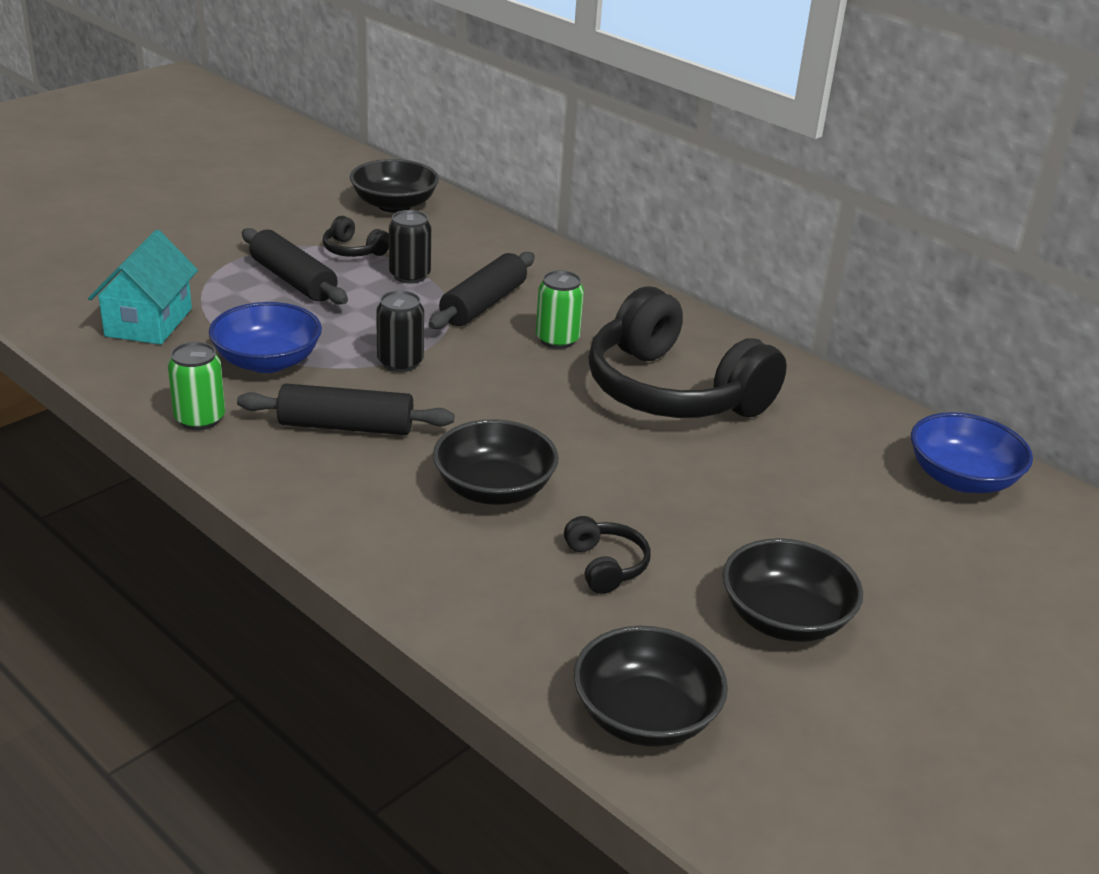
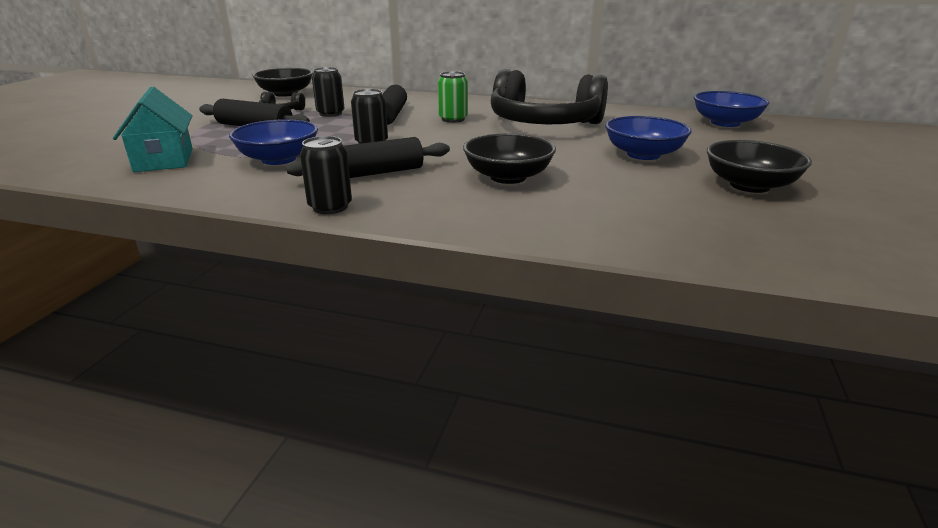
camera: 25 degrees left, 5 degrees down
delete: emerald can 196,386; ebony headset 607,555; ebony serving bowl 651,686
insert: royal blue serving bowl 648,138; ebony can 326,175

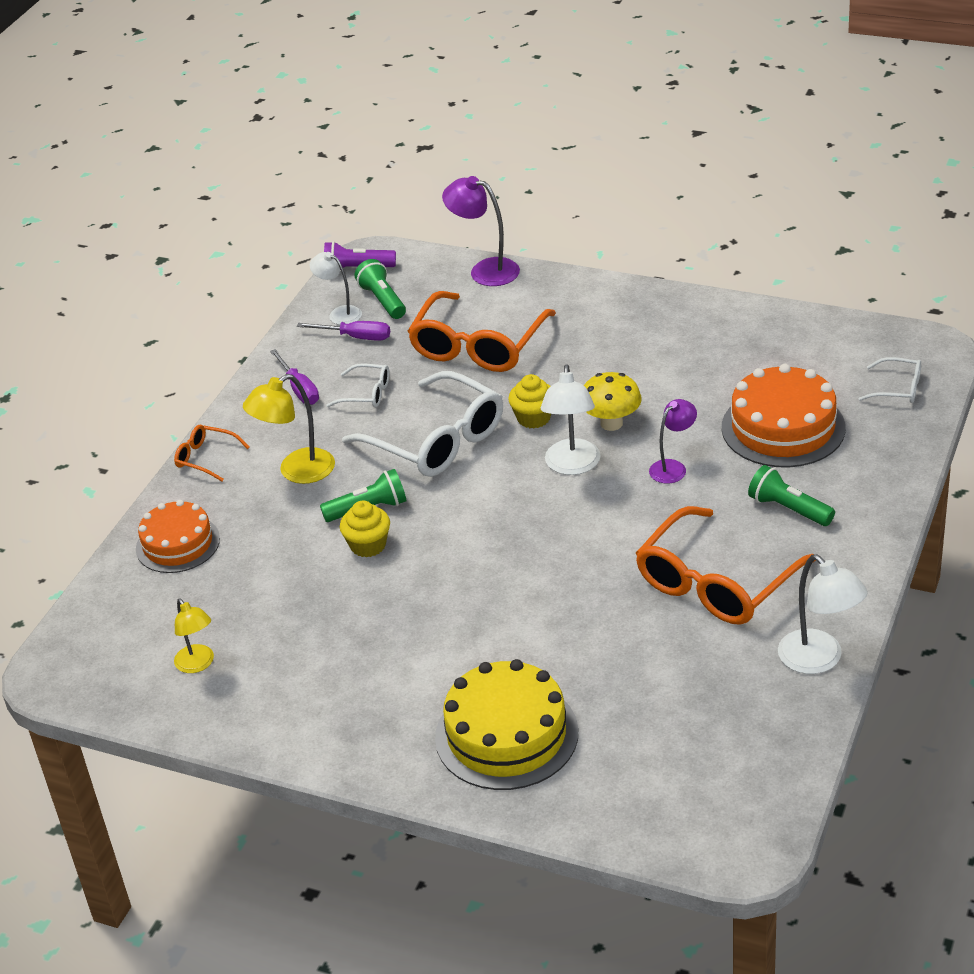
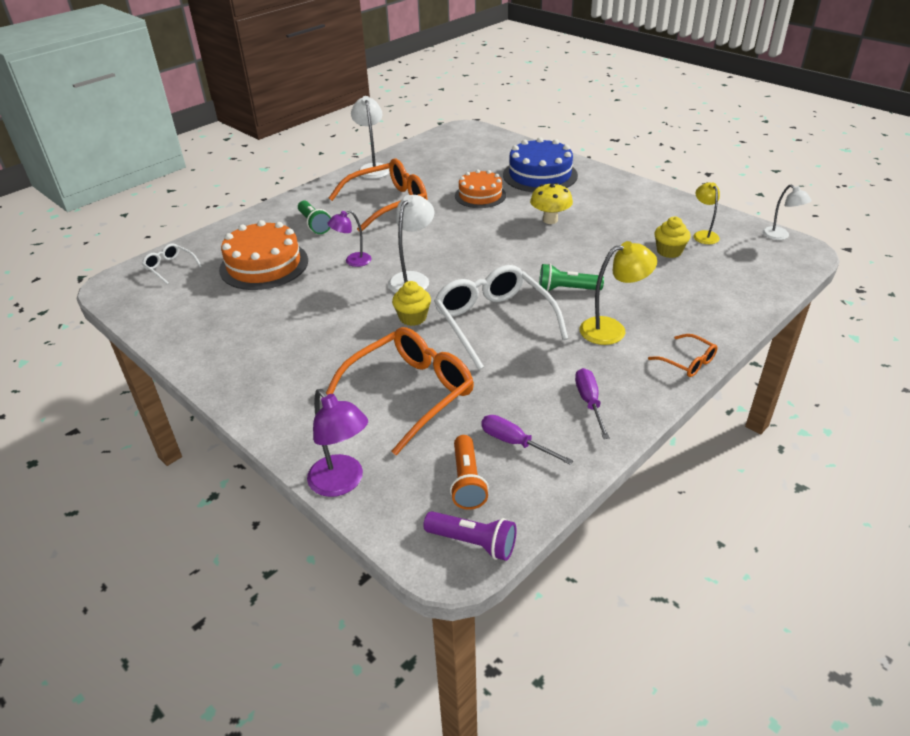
camera: 160 degrees left, 0 degrees up
delete: white eyeglasses 357,385
move: white reading lamp 335,288 to 787,212; bright yellow mushroom 613,401 to 551,203; bright orange layer cake 178,536 to 480,188; bright yellow fairy cake 365,528 to 672,237
recolor: emerald pocket torch 380,289 to bright orange pocket torch 469,472; bright yellow layer cake 506,724 to royal blue layer cake 540,164

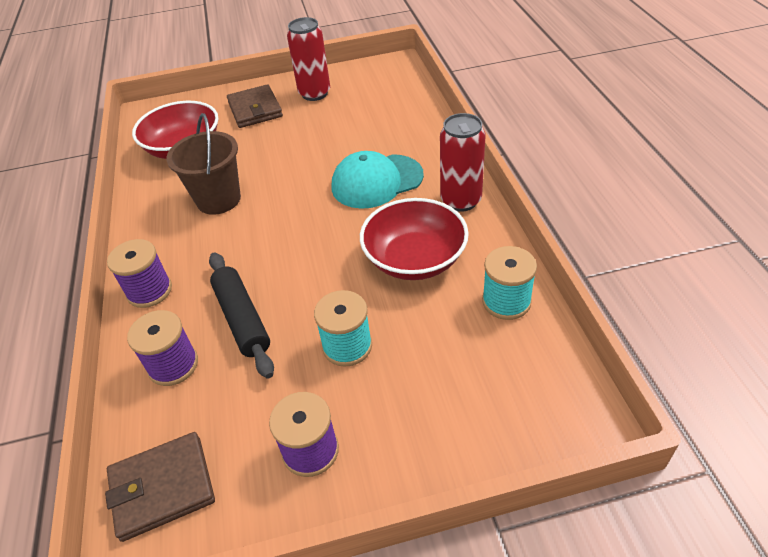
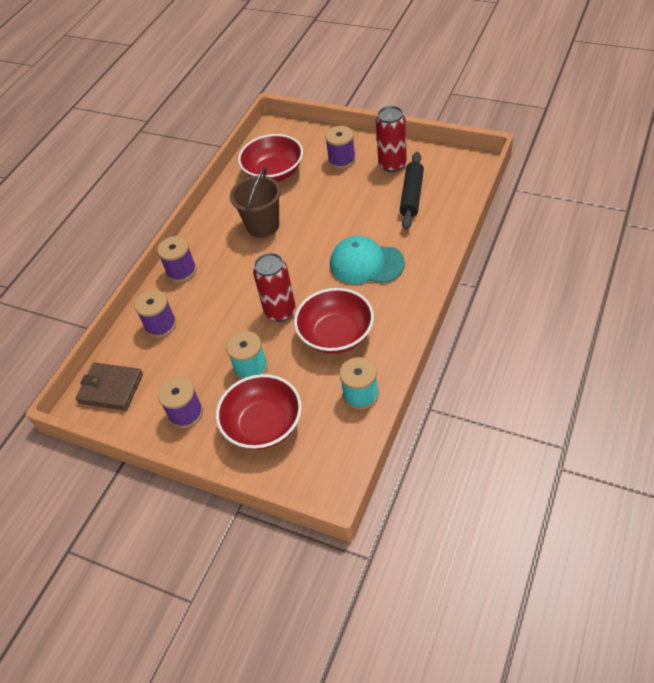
camera: 40 degrees right, 5 degrees up
insert: scarlet serving bowl 258,412
move: scarlet can 462,162 to 274,287; ebony dough roller 241,315 to 412,191
replace: brown card wallet 255,106 to purple bobbin 340,147

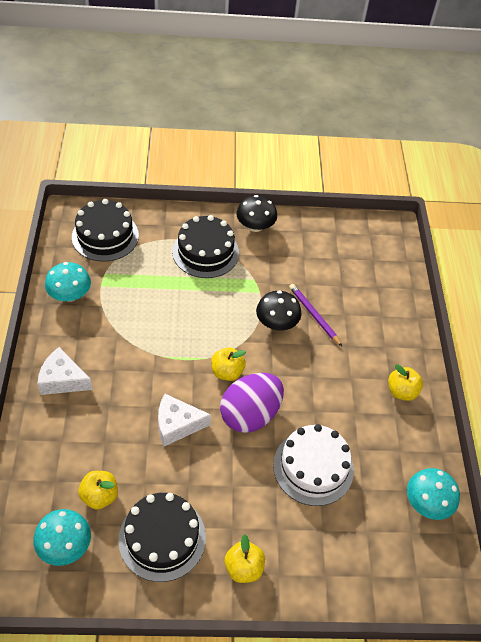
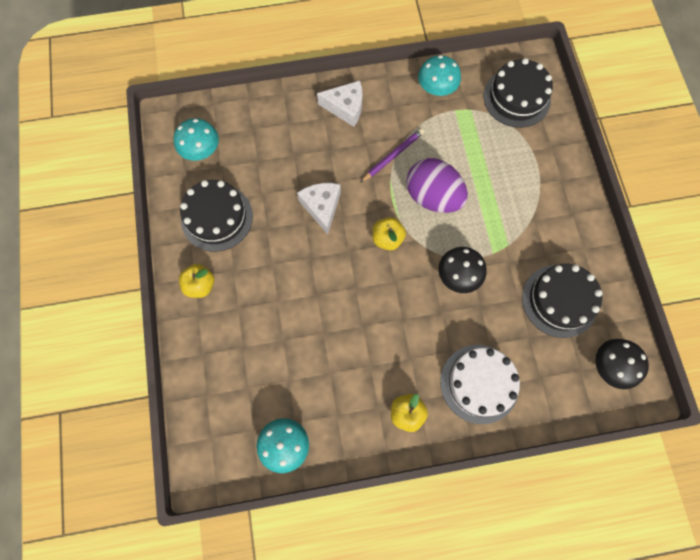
camera: 85 degrees right, 20 degrees up
delete: bright yellow toy apple 98,490
move: ebony mushroom 256,213 to 622,364; ebony layer cake 205,246 to 562,301; purple wooden pencil 315,315 to 392,155; purple egg 252,403 to 437,185; white layer cake 313,465 to 480,384
rotate: white cheese 65,371 = 339,104 90 degrees clockwise

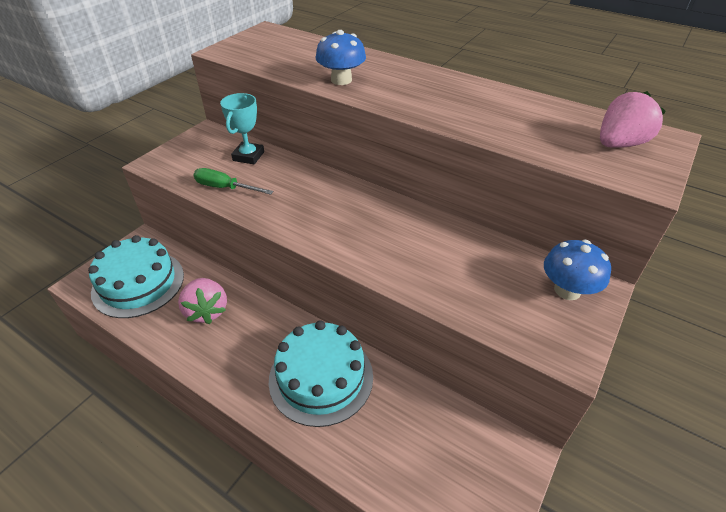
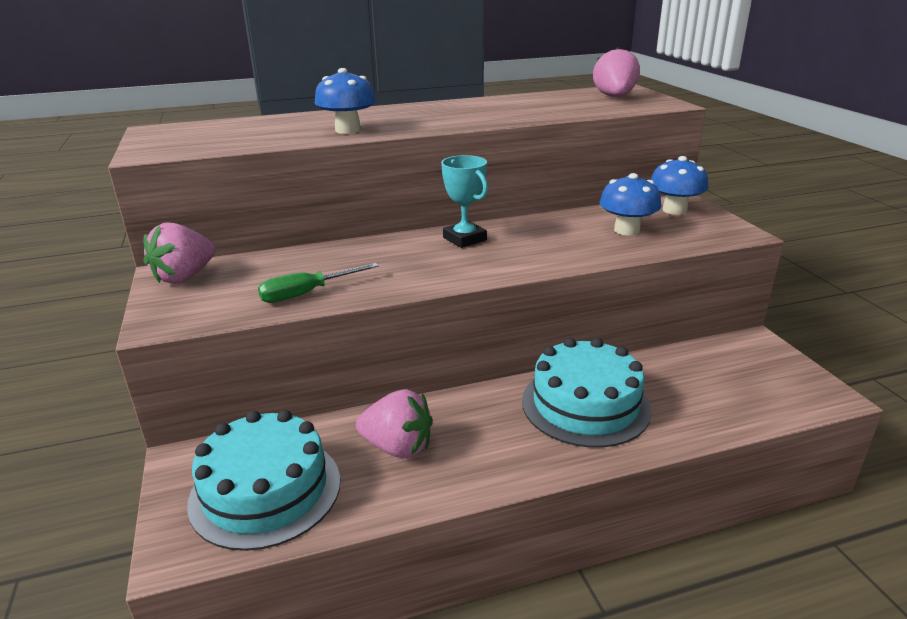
camera: 50 degrees left, 15 degrees down
insert: royal blue mushroom 630,204; rosy berry 179,253
move: aqua award cup 242,128 to 464,201

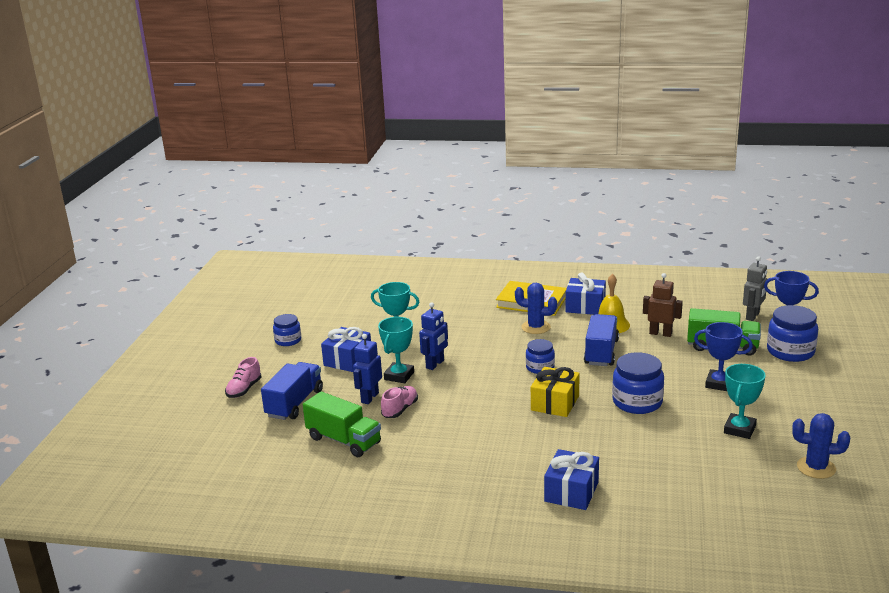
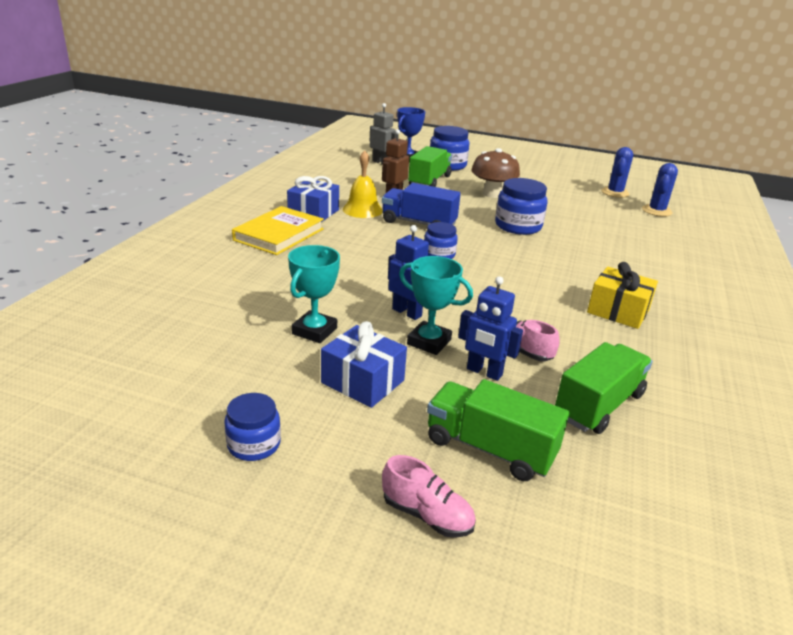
camera: 85 degrees left, 5 degrees up
delete: aqua award cup 745,401; royal blue present 571,479
move: royal blue prickly plant 536,308 to 660,190; bright yellow present 555,392 to 622,295
replace: royal blue award cup 723,356 to brown mushroom 495,173
recolor: royal blue truck 292,391 to emerald truck 498,430

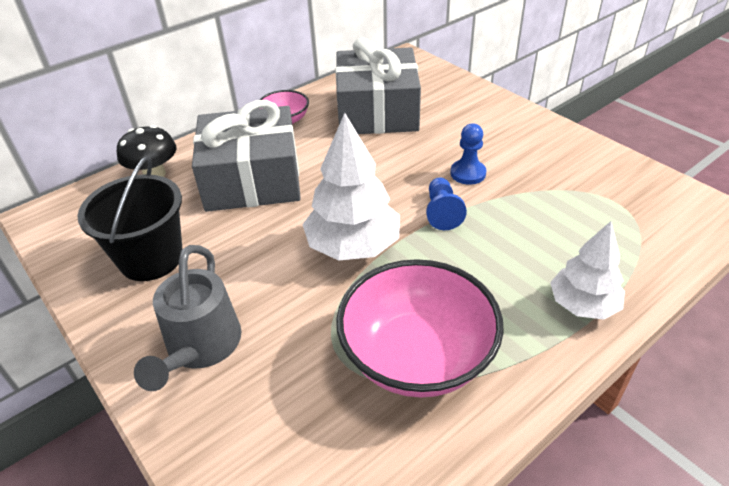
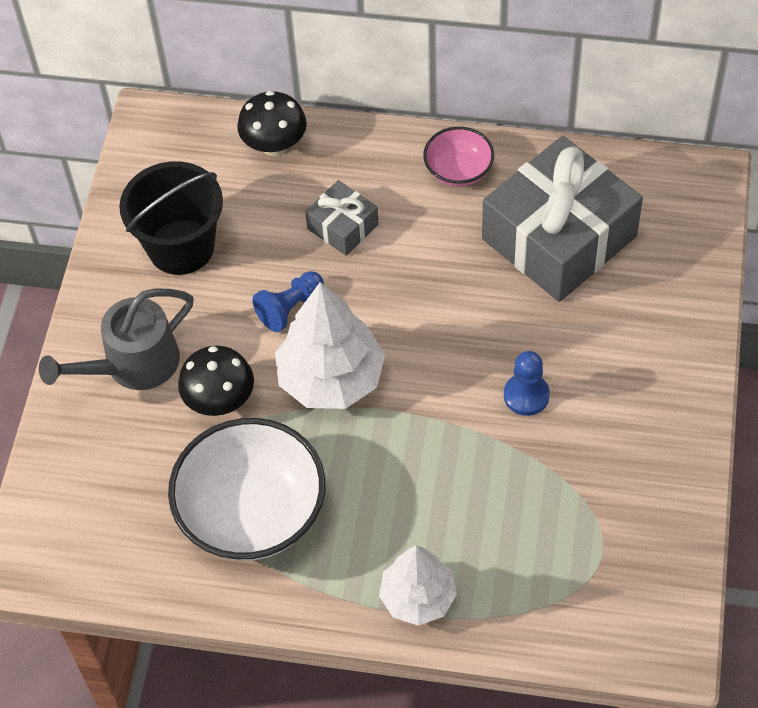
camera: 50 degrees right, 15 degrees up
insert: ebony mushroom 216,381
move: royal blue chess pawn 446,203 to 288,301
recolor: rosy serving bowl 420,328 to white serving bowl 247,489
resize: gray present 246,156 = 342,218 x0.47

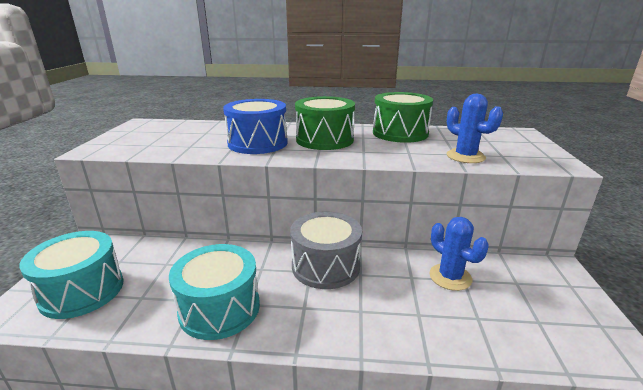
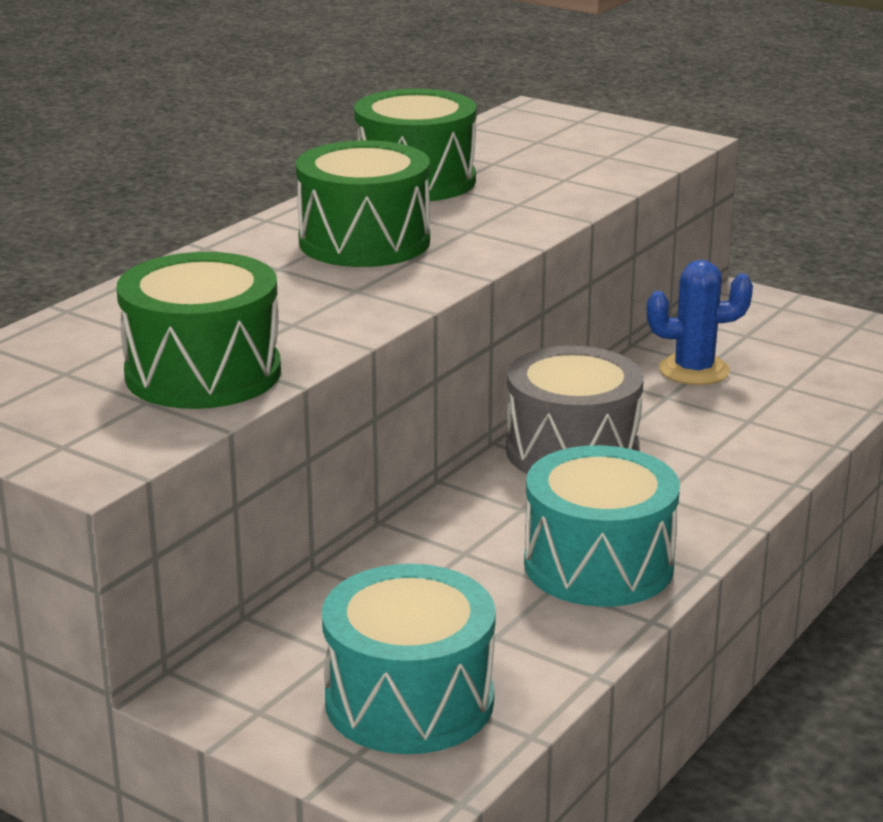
camera: 60 degrees left, 0 degrees up
delete: royal blue prickly plant 475,128; royal blue snare drum 255,126
insert: emerald snare drum 198,330

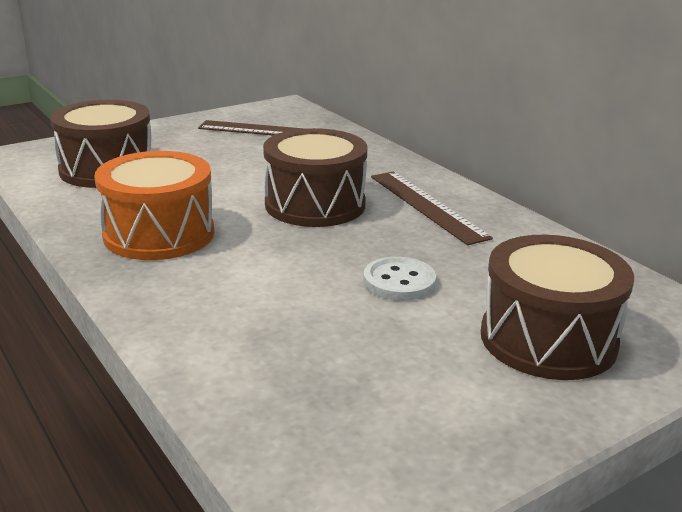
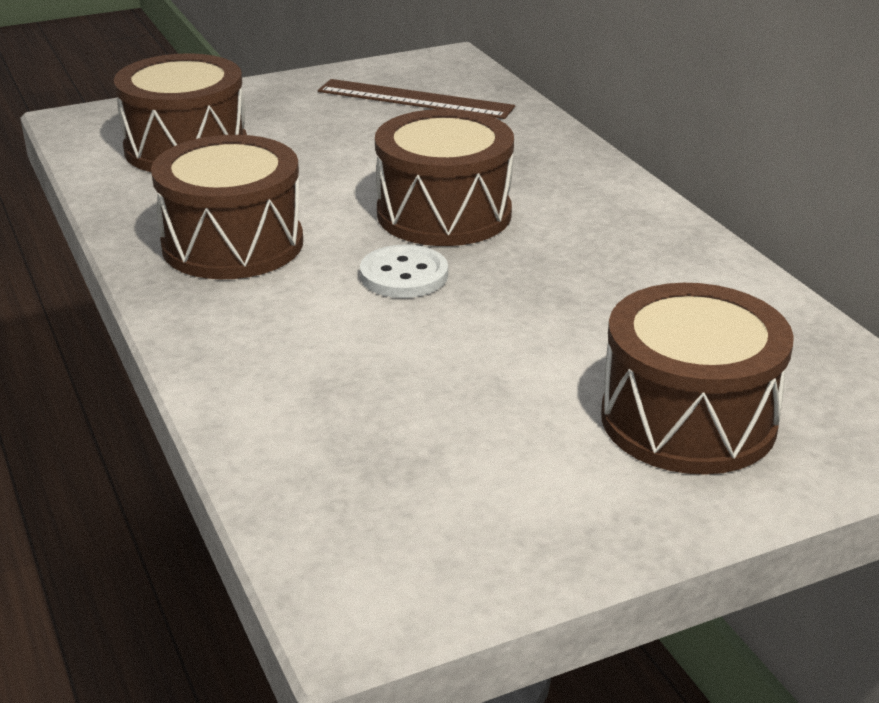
camera: 10 degrees right, 5 degrees up
delete: brown straightedge 432,208
move: white button 399,279 to 404,271
recolor: bright orange snare drum 154,205 to brown snare drum 227,207

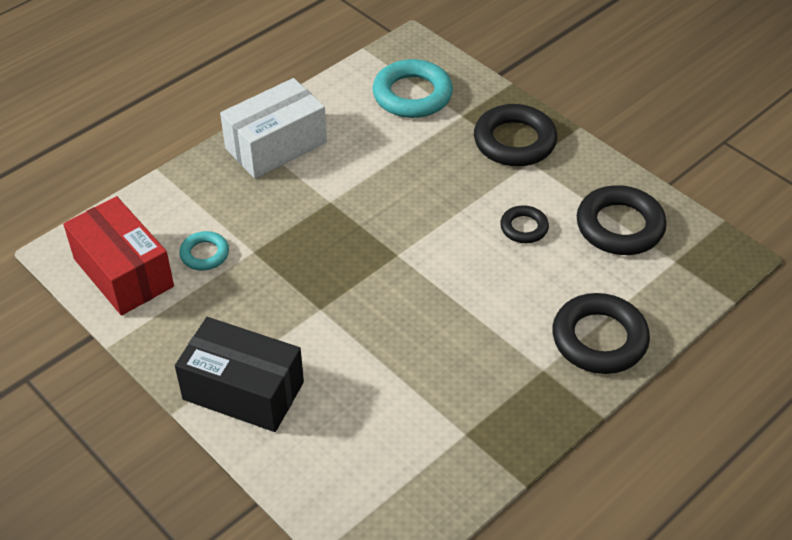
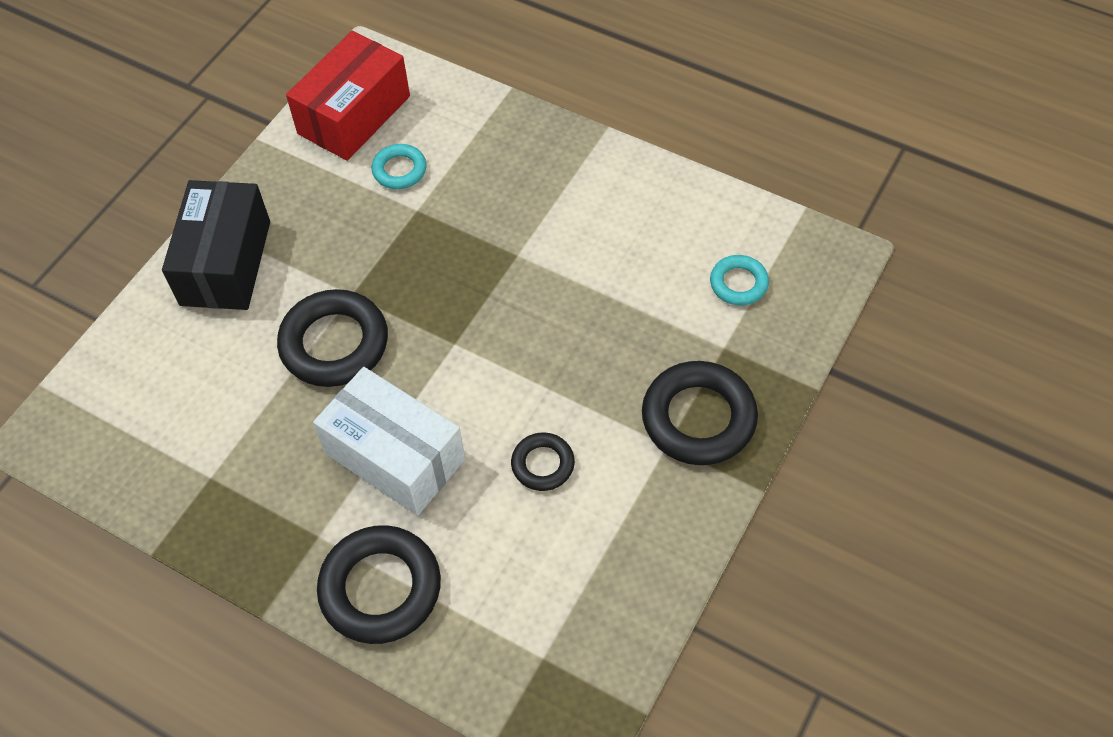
camera: 75 degrees right, 10 degrees up
move: white package 273,128 to 389,441; ebony torus 622,220 to 332,338
resize: aqua torus 412,88 = 739,280 x0.54

